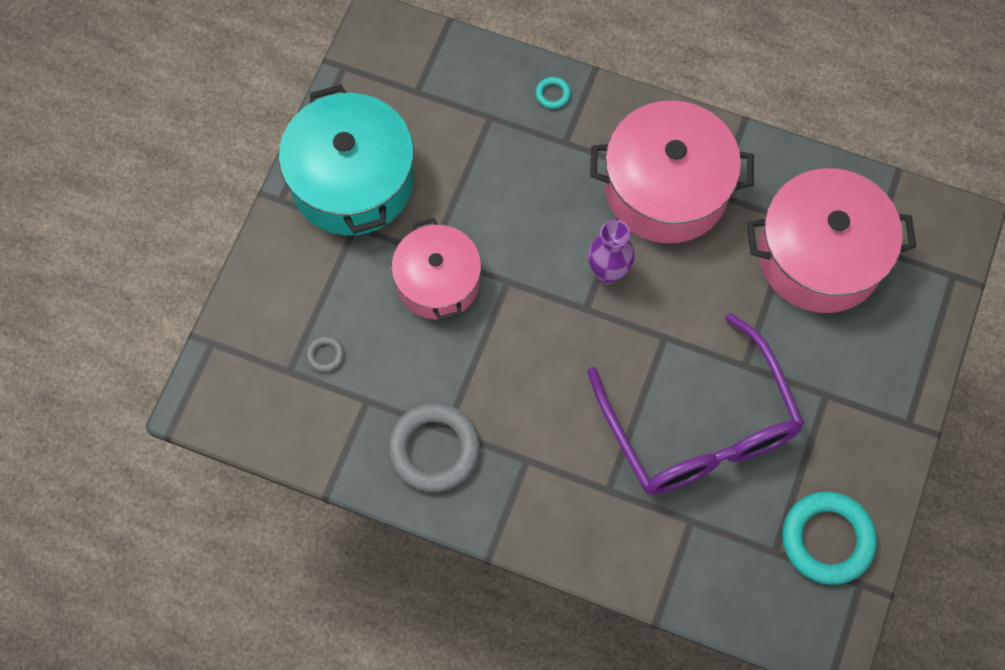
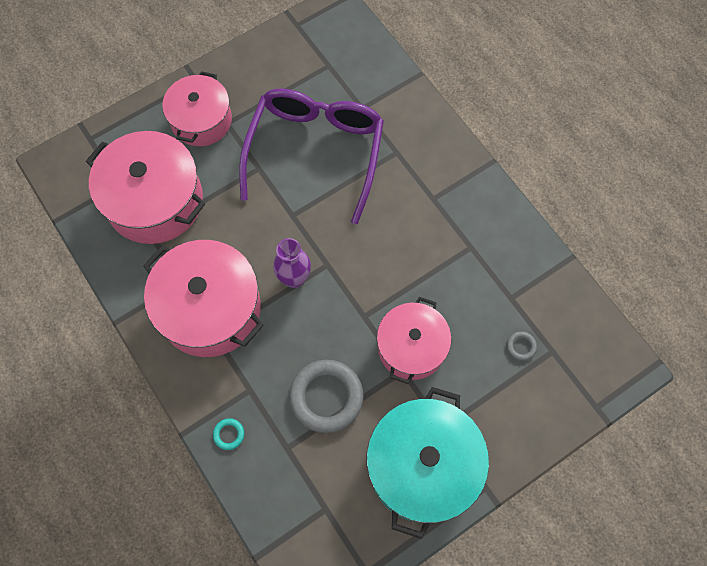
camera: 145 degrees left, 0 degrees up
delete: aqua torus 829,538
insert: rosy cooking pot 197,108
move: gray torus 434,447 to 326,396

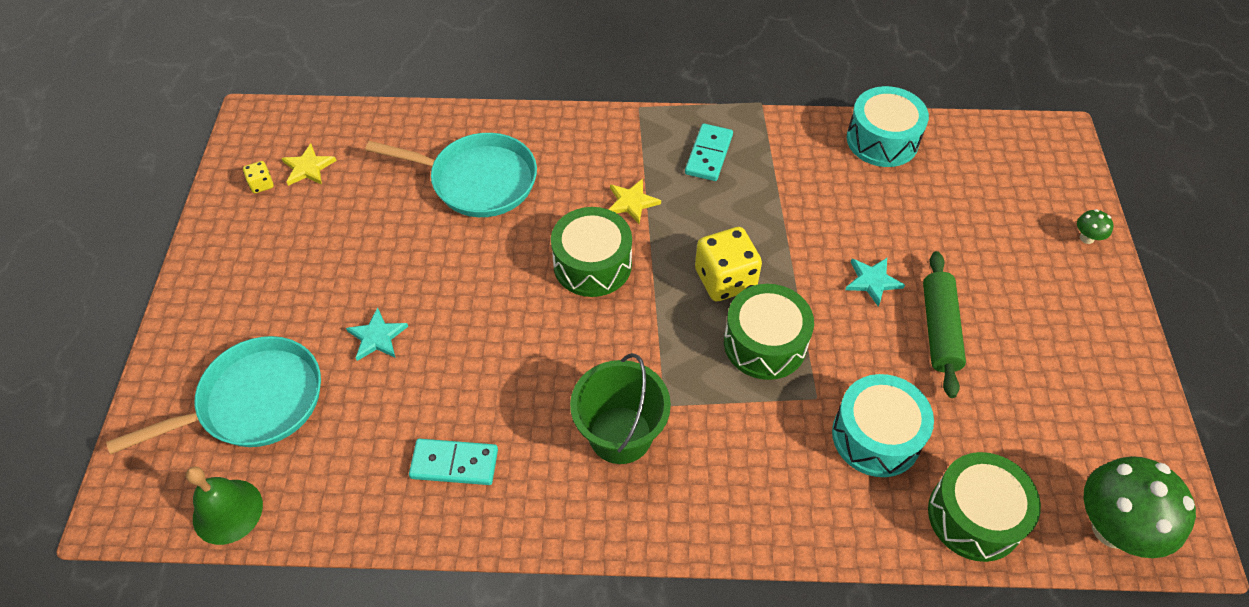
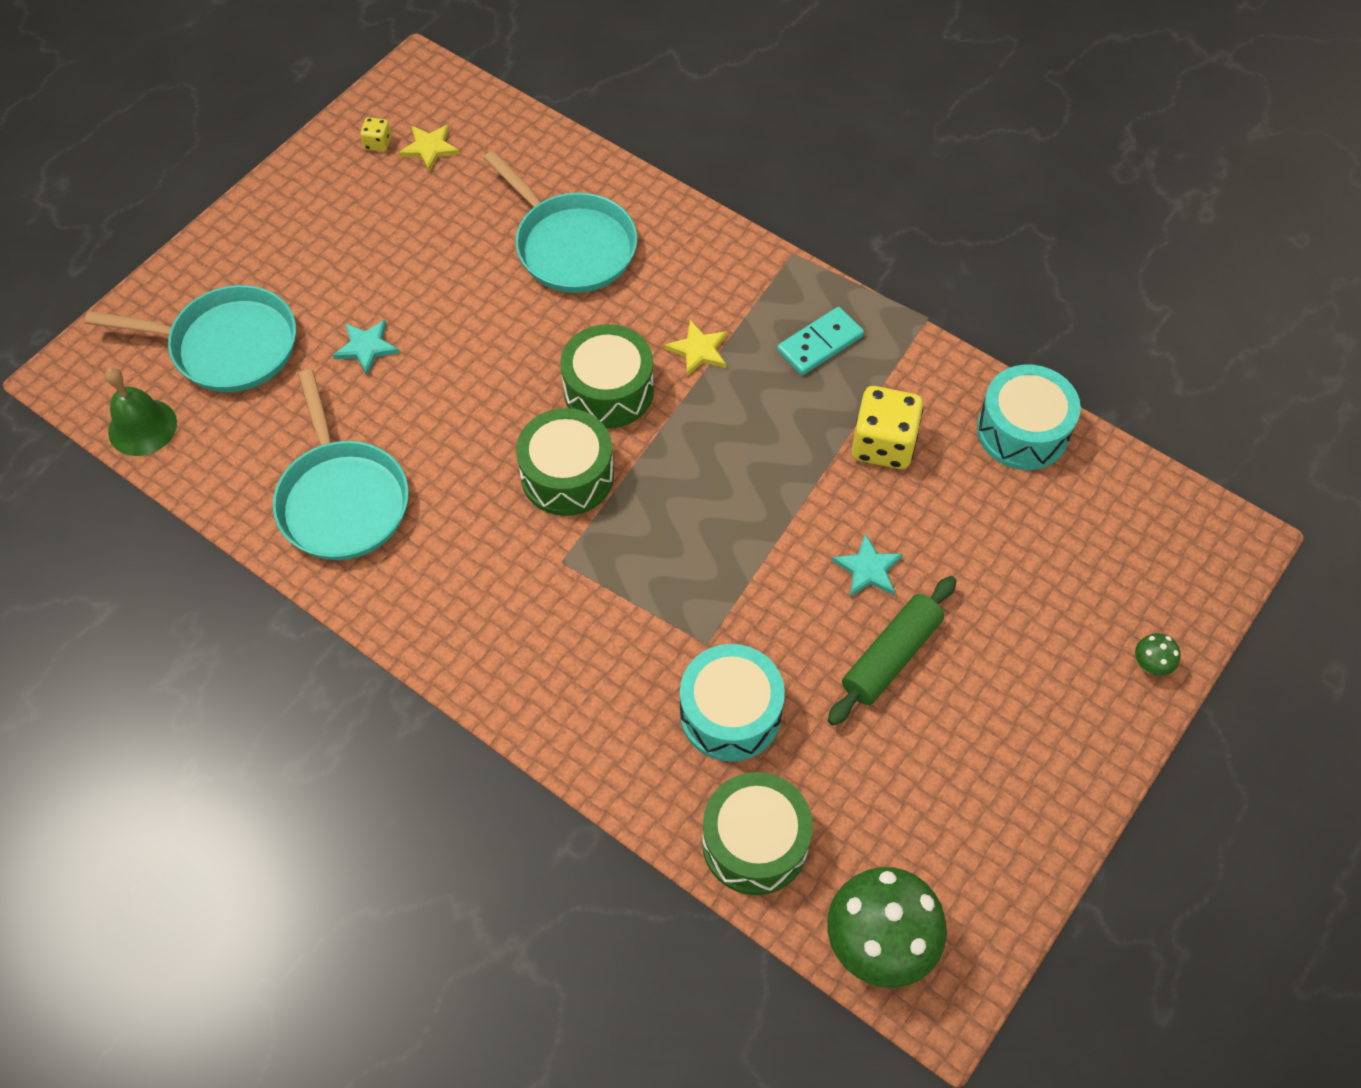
camera: 35 degrees right, 5 degrees up
delete: emerald pail 620,408
move: bright yellow game die 728,264 to 888,427; emerald snare drum 769,332 to 565,462
replace: aqua domino 453,462 to aqua frying pan 341,464

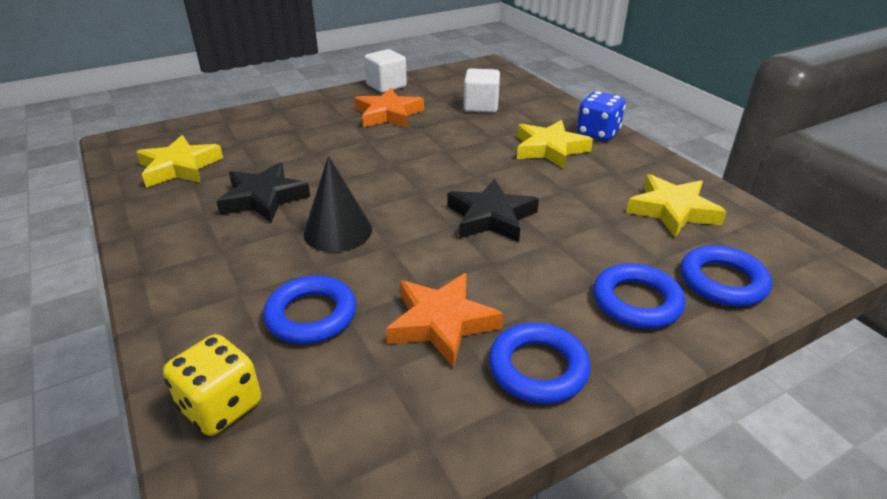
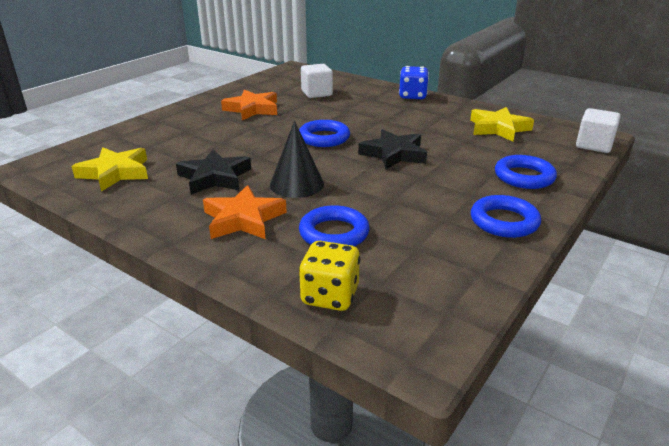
camera: 25 degrees left, 5 degrees down
delete: bright yellow five-pointed star 555,144
move: white solid cube 385,71 to 598,130; royal blue torus 726,276 to 324,133; bright orange five-pointed star 444,320 to 245,212

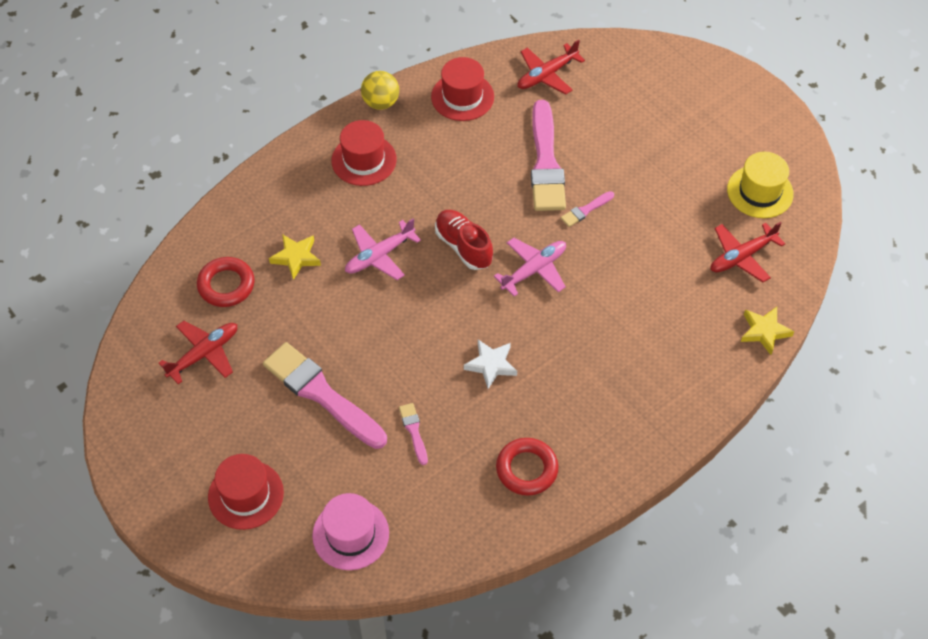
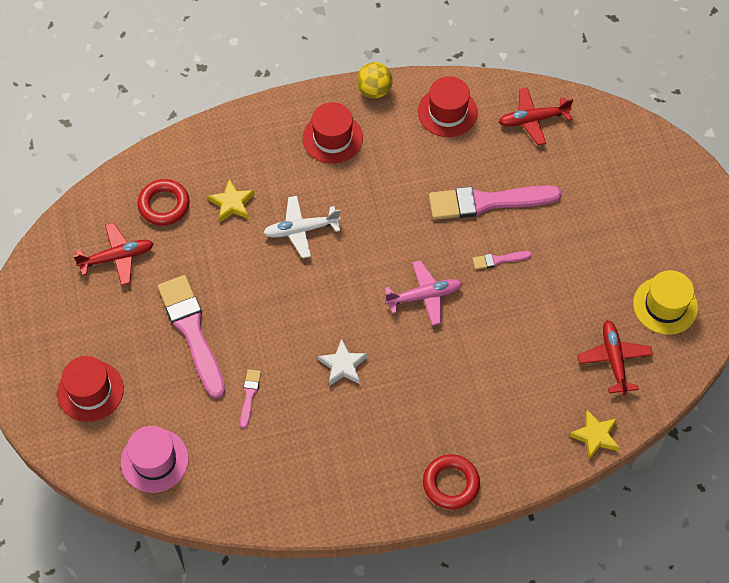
camera: 25 degrees right, 5 degrees up
delete: scarlet shoe 464,240
move: scarlet torus 527,467 to 451,481
recolor: rosy aeroplane 383,249 to white aeroplane 302,227
rotate: rosy paint brush 548,155 = 495,202 60 degrees clockwise; scarlet aeroplane 748,252 = 615,357 90 degrees clockwise

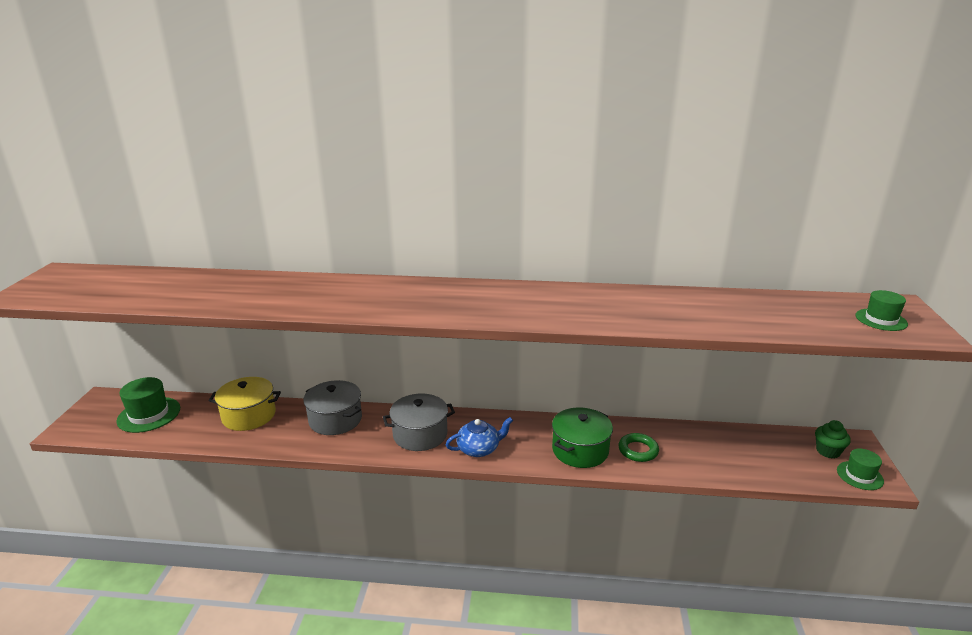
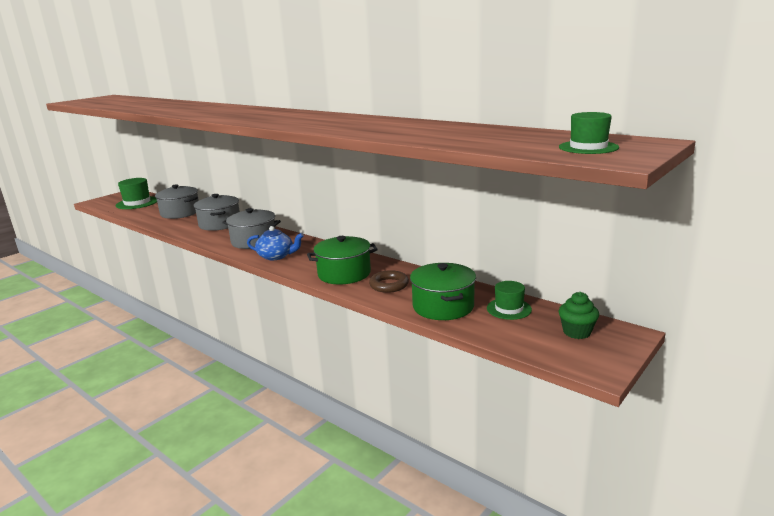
camera: 35 degrees right, 5 degrees down
insert: emerald cooking pot 443,291
move: emerald hat 860,469 to 509,300
recolor: bright yellow cooking pot 245,404 to gray cooking pot 177,201; emerald torus 638,447 to brown torus 389,281

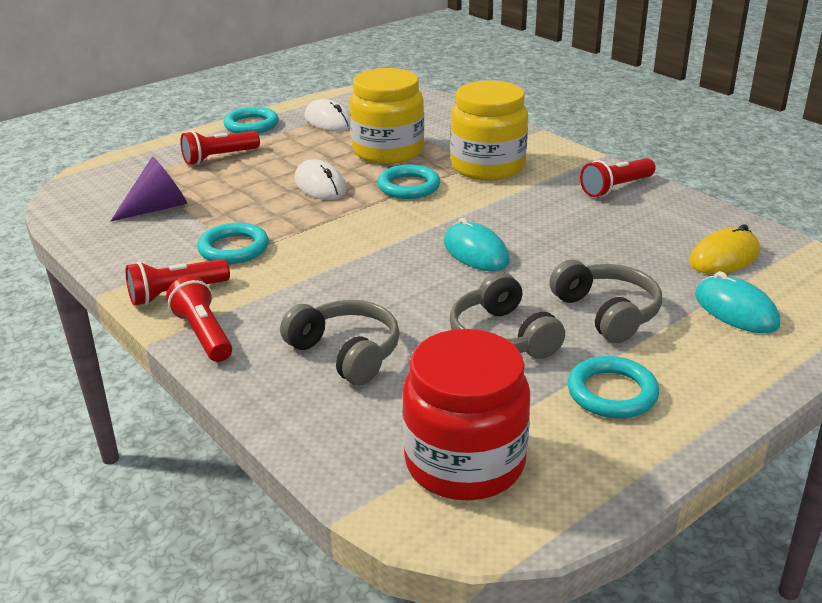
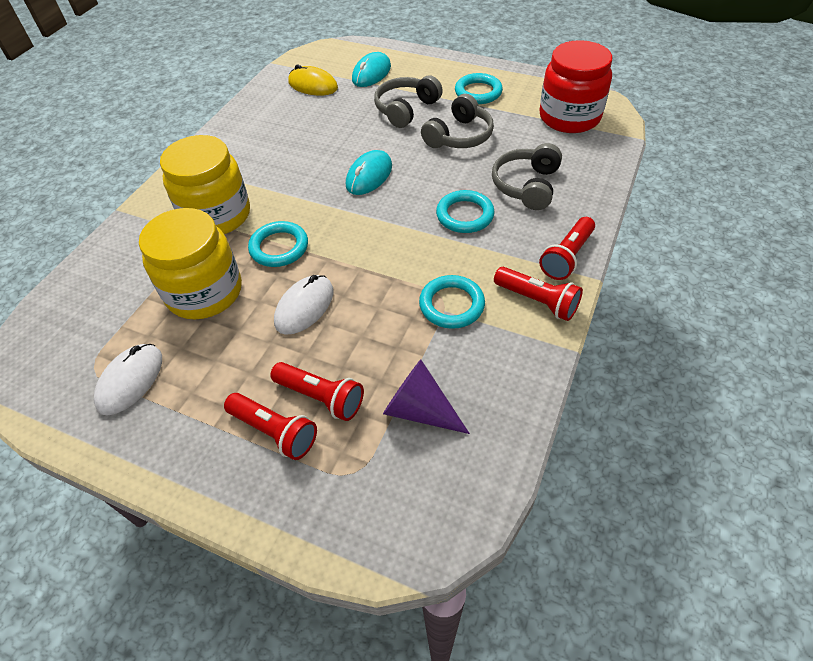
camera: 115 degrees left, 20 degrees up
move: aqua torus 251,120 to 465,211; scarlet pocket torch 618,177 to 317,391

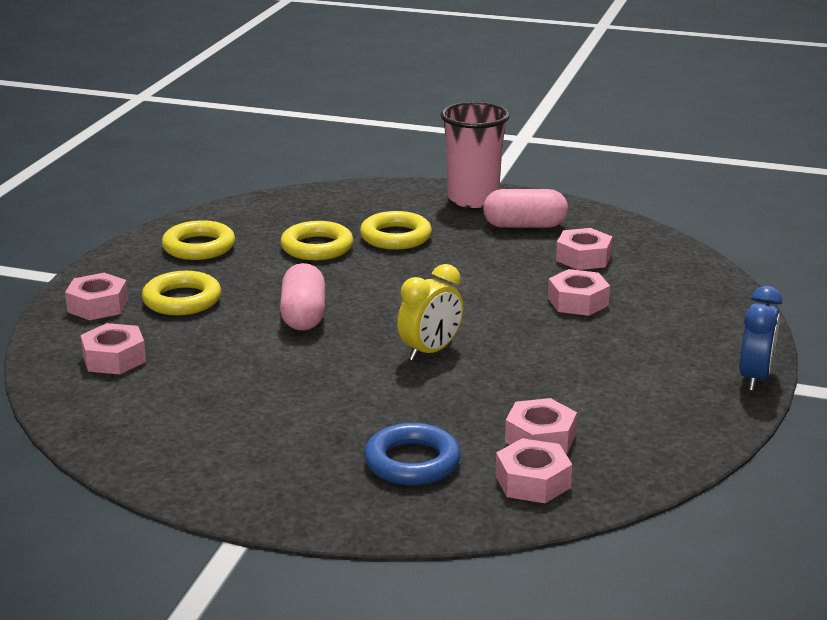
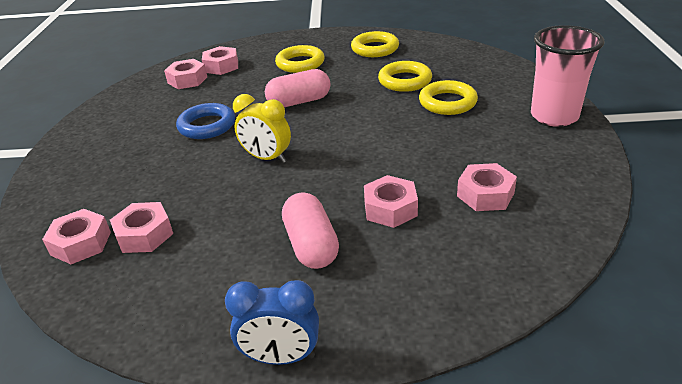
camera: 75 degrees right, 10 degrees up
move: rosy pill 525,208 to 310,230; rosy hex nut 96,296 to 185,74; royal blue torus 412,454 to 205,121

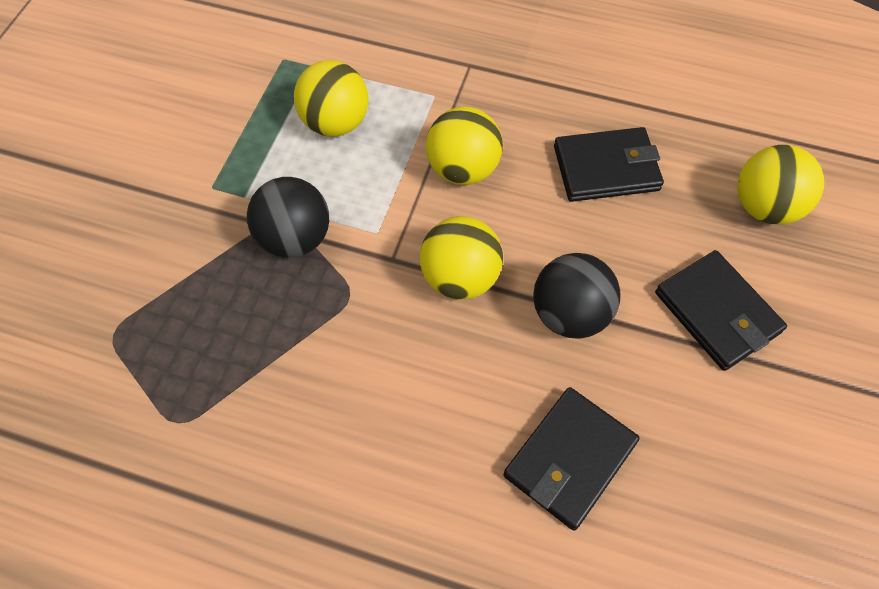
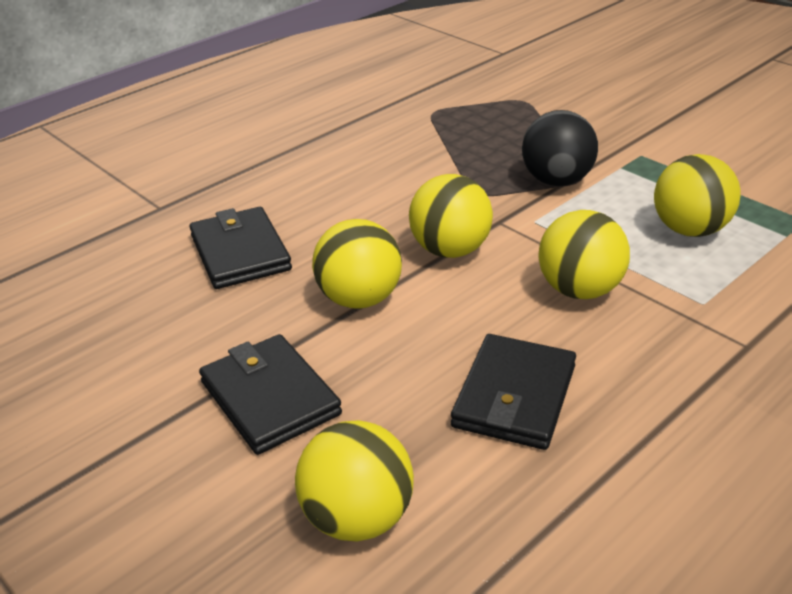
camera: 120 degrees right, 25 degrees down
recolor: ebony ball 577,296 to bright yellow ball 357,264
rotate: ebony card wallet 721,310 = 270,394 60 degrees clockwise

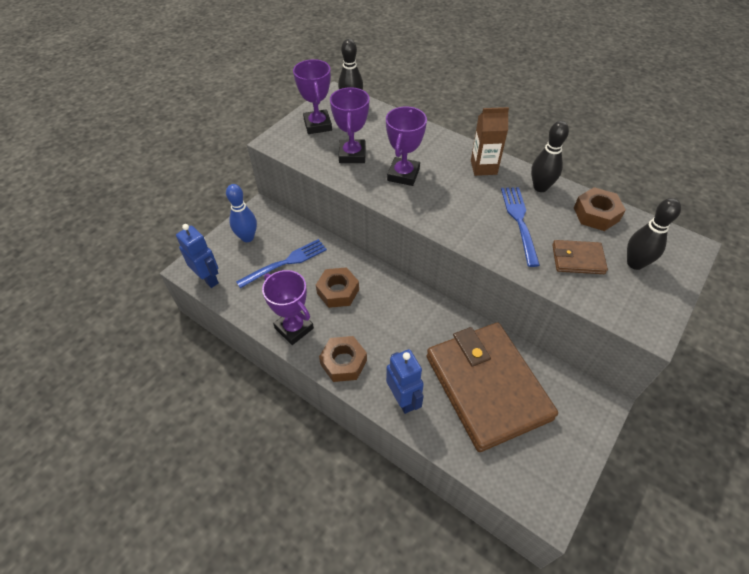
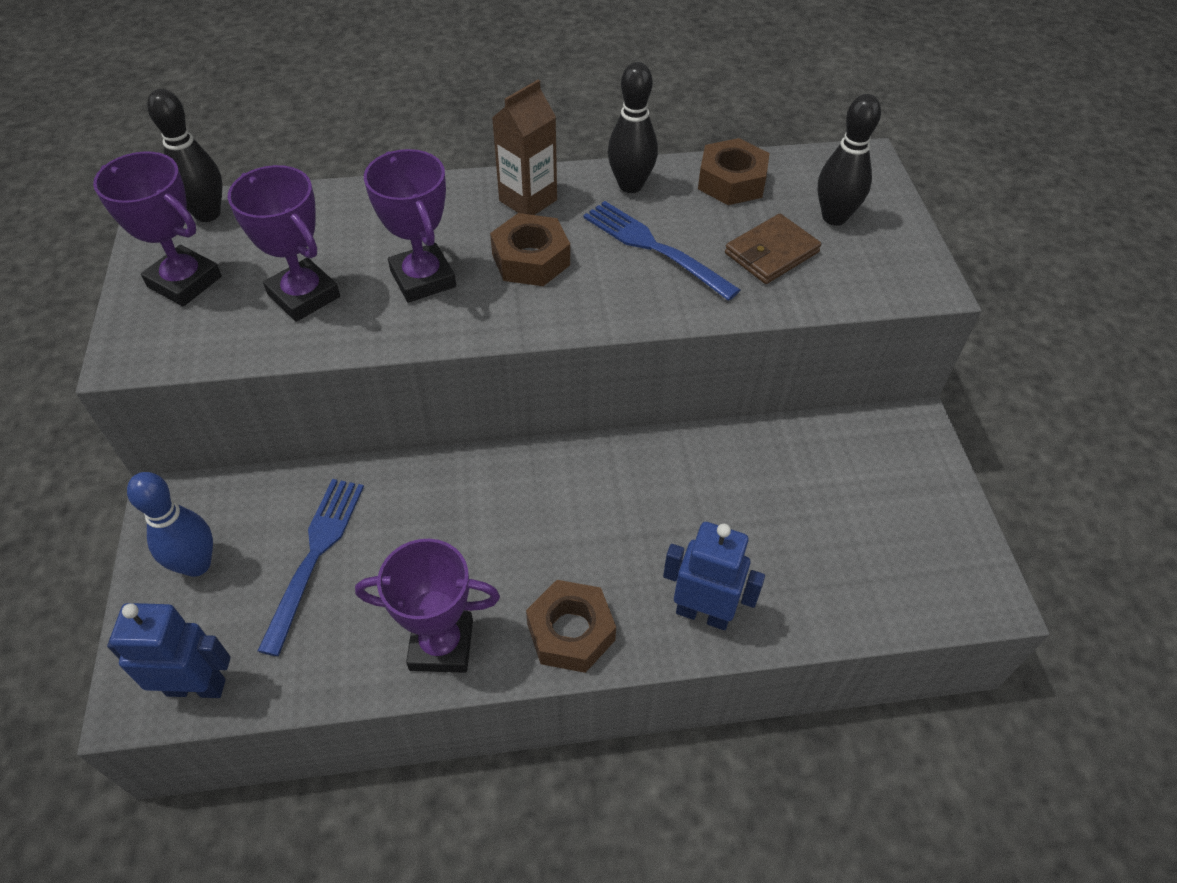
camera: 45 degrees left, 0 degrees up
delete: brown card wallet 492,387
move: brown hex nut 337,287 to 530,249

